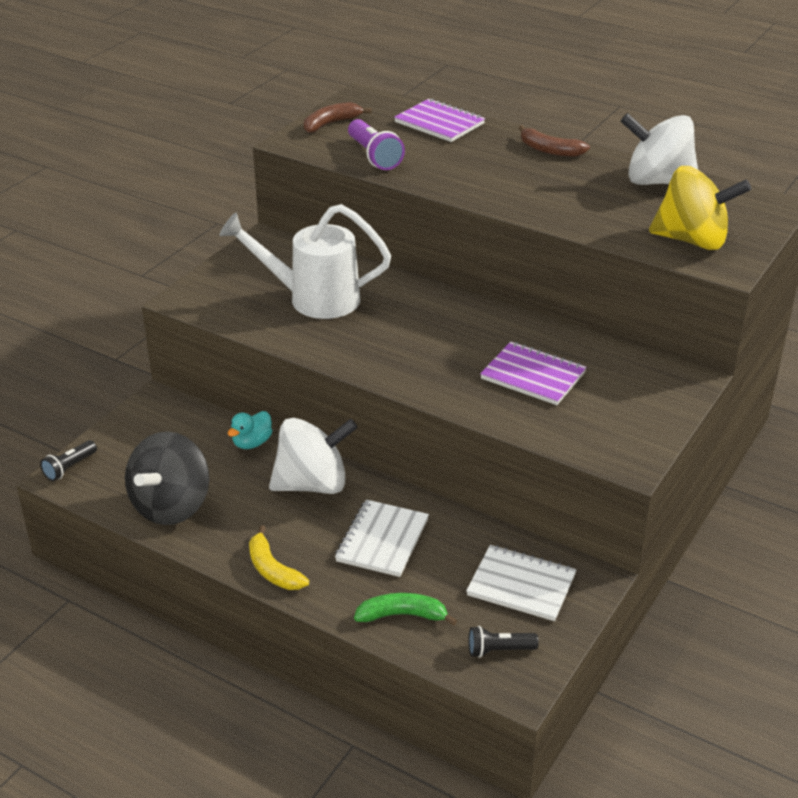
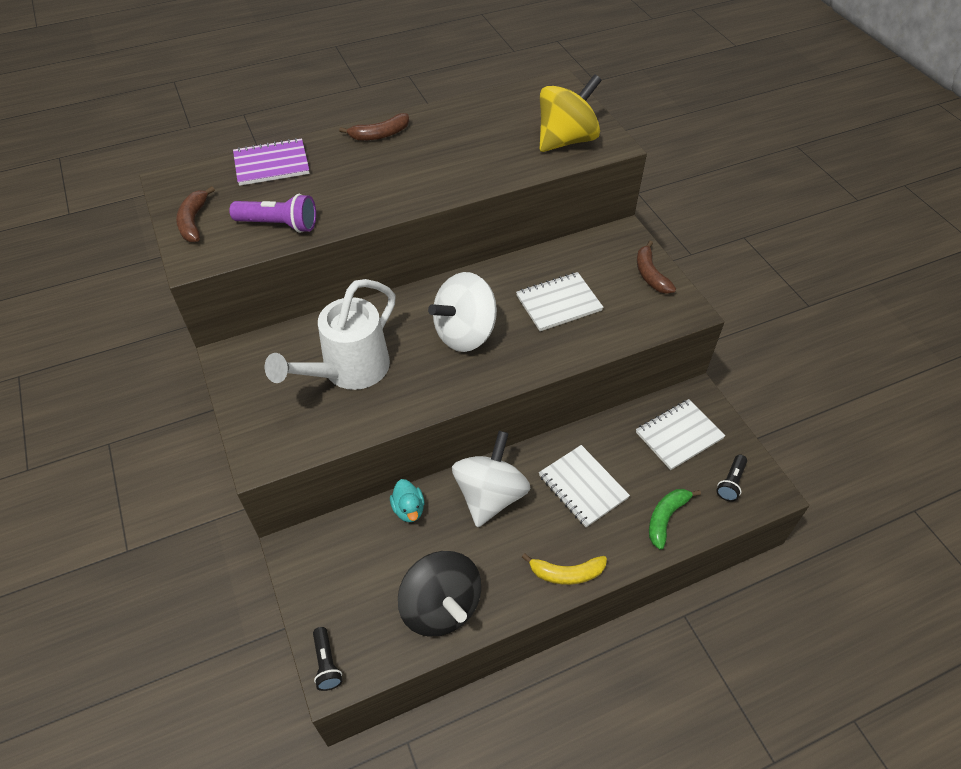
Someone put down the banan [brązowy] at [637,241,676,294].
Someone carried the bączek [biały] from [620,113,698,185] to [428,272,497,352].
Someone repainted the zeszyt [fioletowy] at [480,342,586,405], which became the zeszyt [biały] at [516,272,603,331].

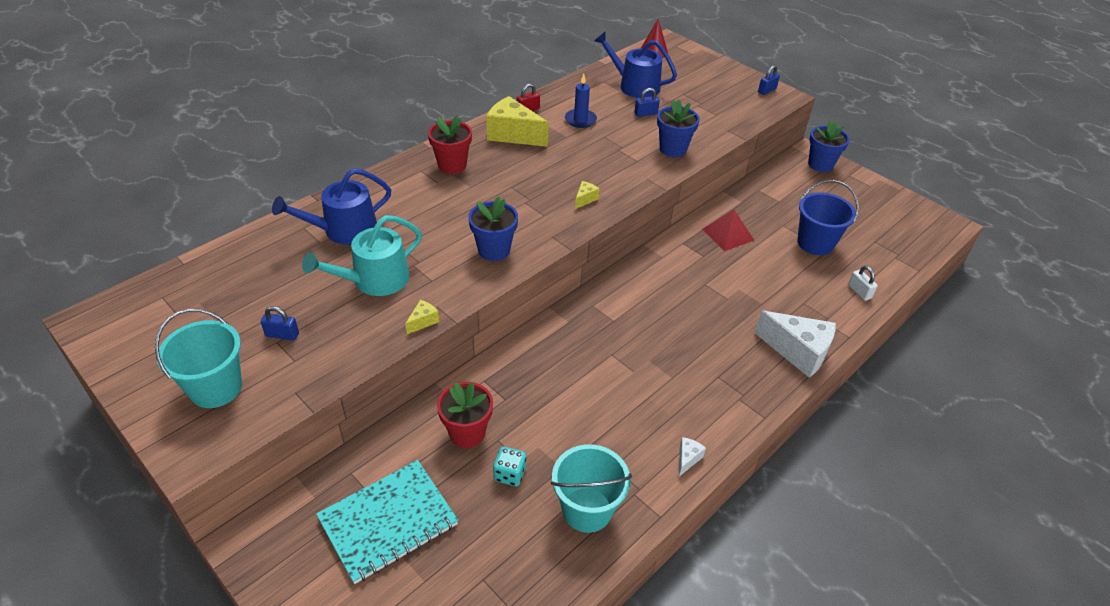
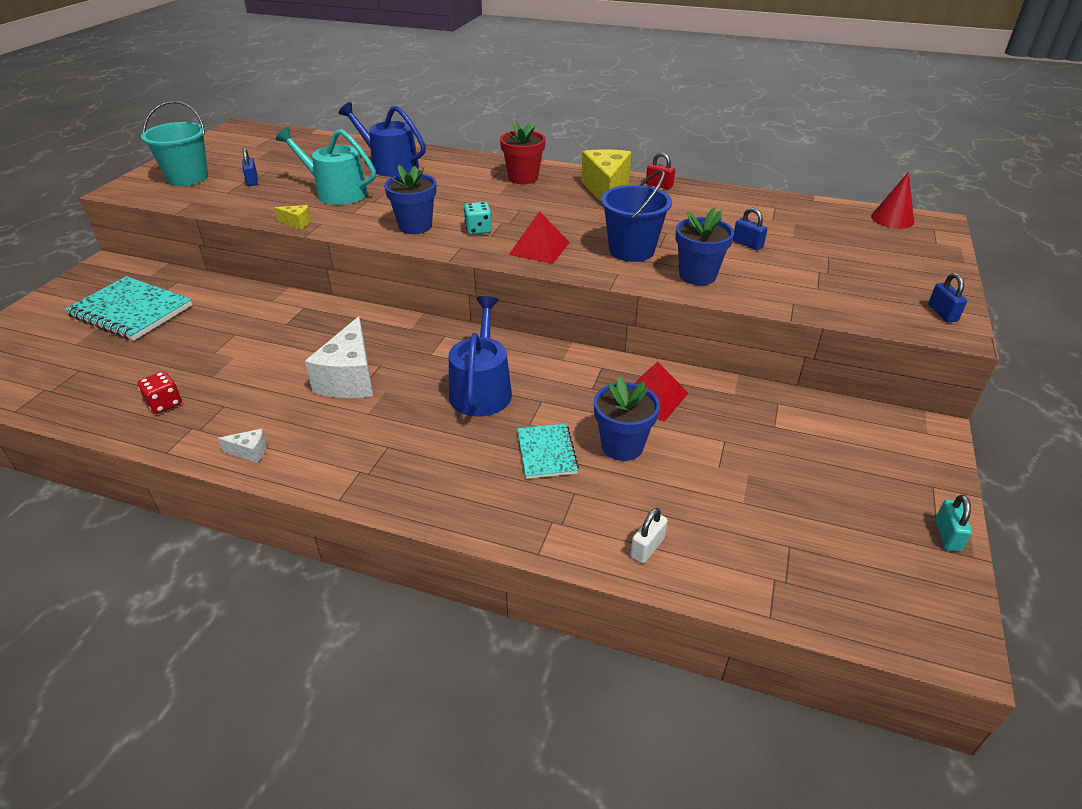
Someone took away the doniczka [czerwony] at [437,382,493,448].
Someone took away the świeca [niebieski] at [565,74,597,128].
Someone put down the zeszyt [turkusowy] at [517,424,579,479].
Someone put down the kłódka [turkusowy] at [935,495,972,552].
Someone carried the kostka do gry [turkusowy] from [493,447,526,486] to [464,202,492,235].
Someone carried the konewka [niebieski] from [594,32,677,98] to [449,296,512,417].
Someone carried the ser [biały] from [754,311,836,378] to [305,316,373,398].
Someone carried the wiadro [niebieski] from [797,180,859,255] to [601,170,672,262].
Someone carried the doniczka [niebieski] from [808,120,850,172] to [594,377,660,461].
Someone swapped the wiadro [turkusowy] at [551,444,632,533] for the kostka do gry [czerwony] at [137,371,182,414].
Someone swapped the ser [żółty] at [575,181,600,209] for the piramida [czerwony] at [509,211,570,264].
Someone rotated the kłódka [niebieski] at [758,65,780,95] by 60 degrees clockwise.

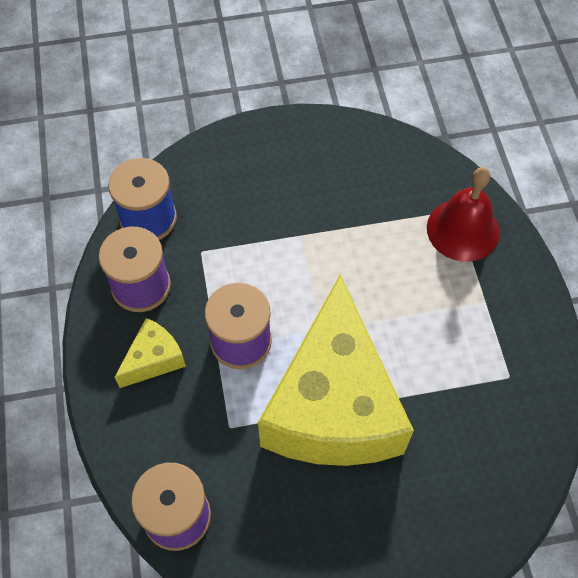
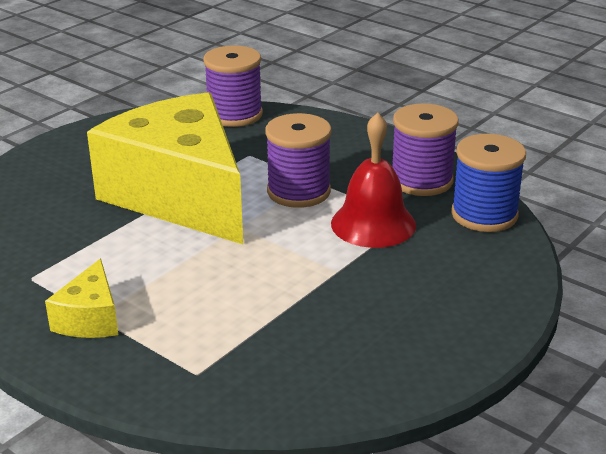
Someone carried the ser [żółty] from [115,318,186,388] to [45,259,118,338].
Someone carried the dzwonek [czerwony] from [427,167,500,262] to [331,112,416,248].

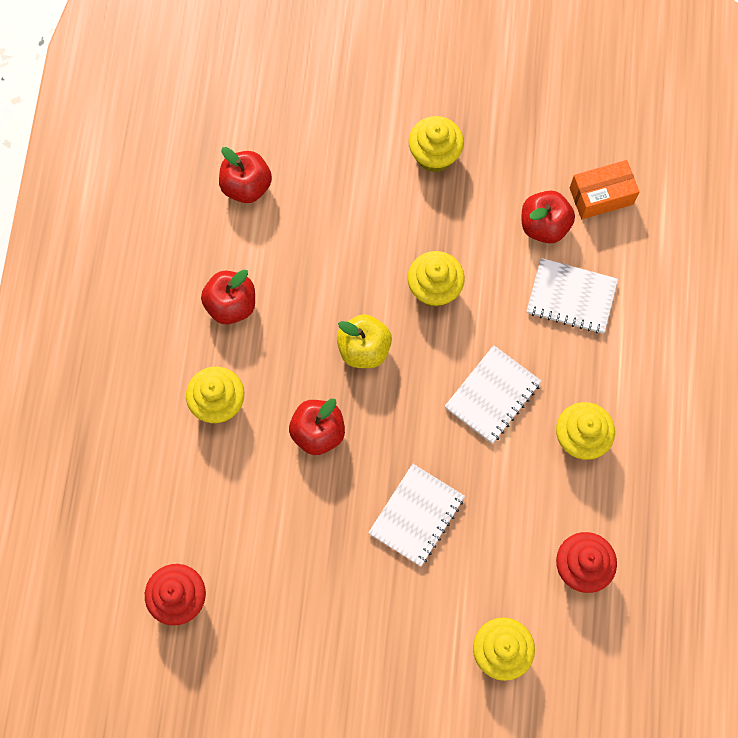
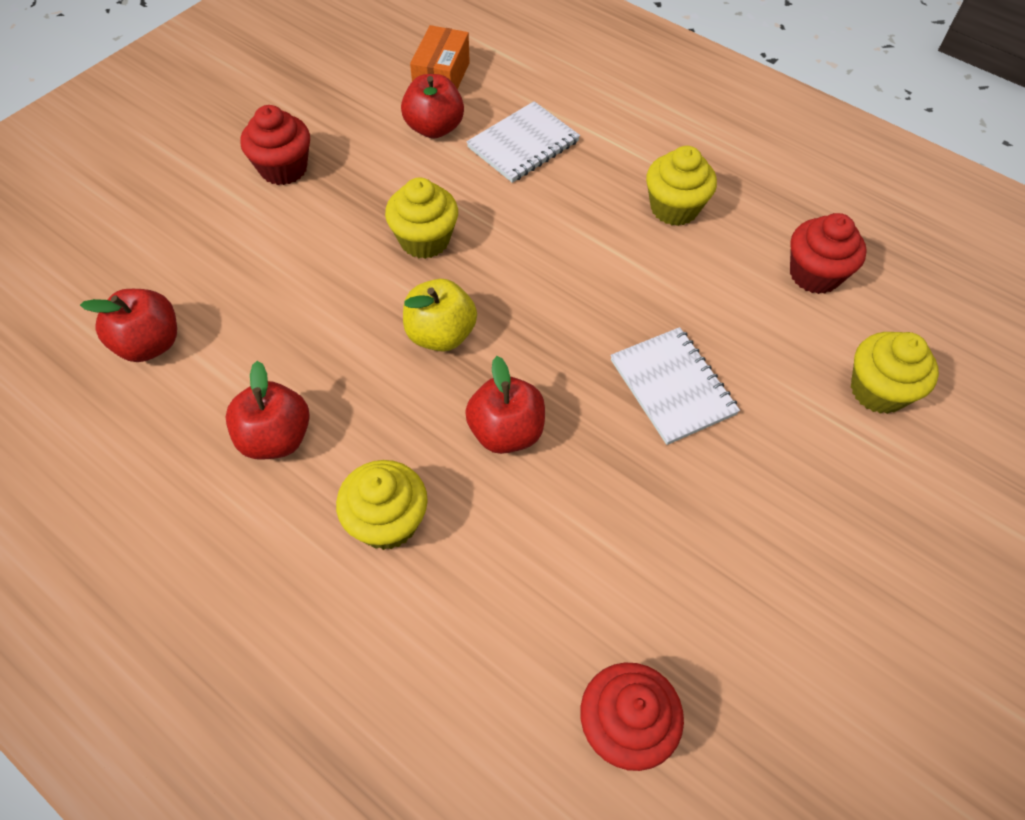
Someone took away the zeszyt [biały] at [444,345,542,443].
Someone repainted the muffinka [żółty] at [408,116,464,172], which became the muffinka [czerwony] at [241,105,310,185].

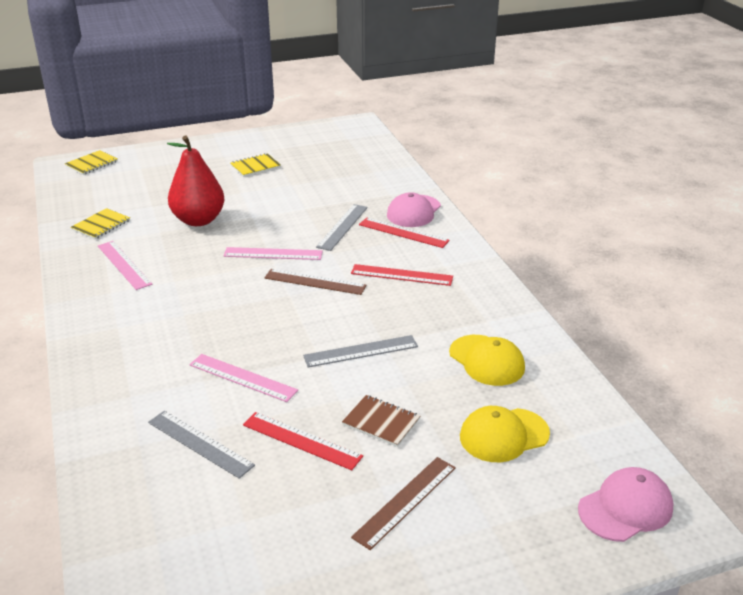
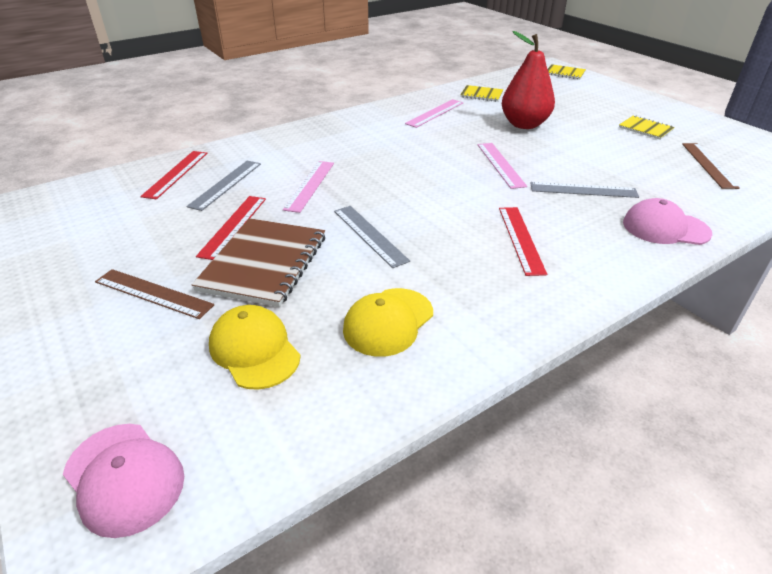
Someone carried the linijka [brązowy] from [264,269,366,295] to [682,143,740,189].
Someone carried the linijka [czerwony] from [359,218,450,248] to [140,151,207,199].
Someone scaled the zeszyt [brązowy] at [342,395,420,447] by 1.89.

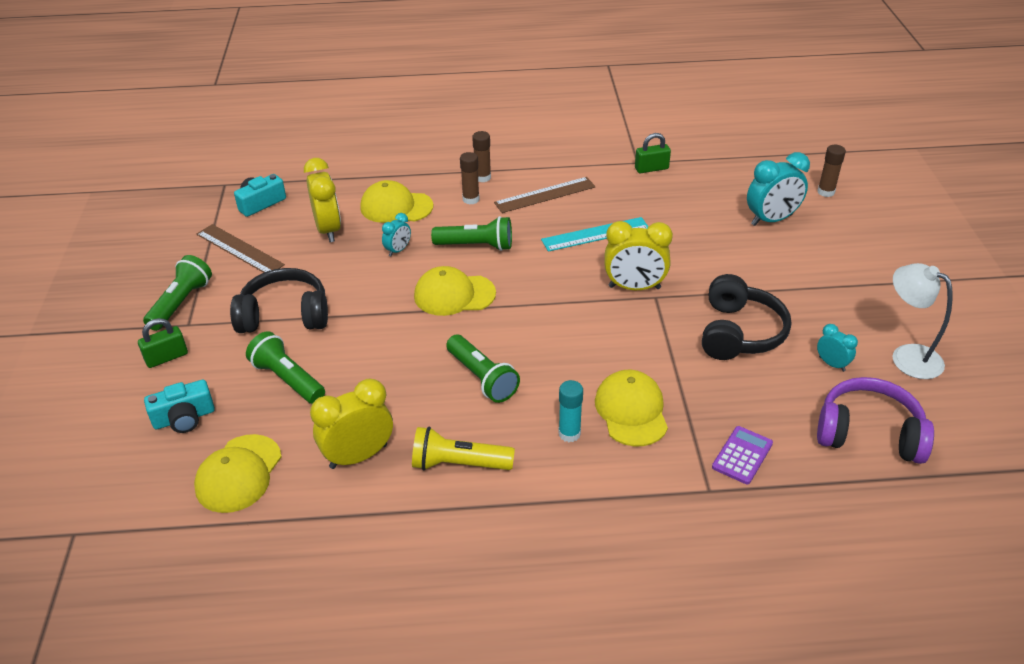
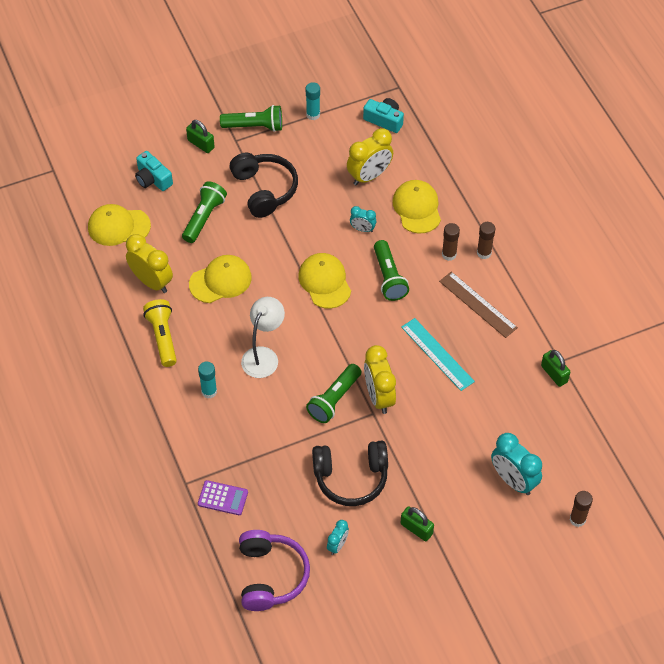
Someone took away the linijka [brązowy] at [197,224,285,273].
Someone put down the klej w sztyfcie [turkusowy] at [306,82,320,120].
Someone put down the kłódka [zielony] at [401,506,434,541].
Someone carried the latarka [zielony] from [446,335,520,403] to [306,364,361,423].
Someone carried the czapka [żółty] from [595,370,668,446] to [189,255,252,303].
Someone carried the lampka [biały] from [893,263,953,379] to [241,297,285,378].

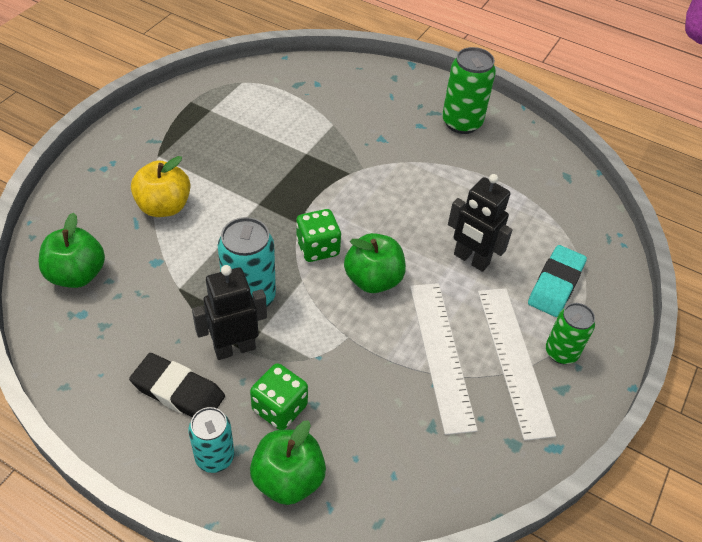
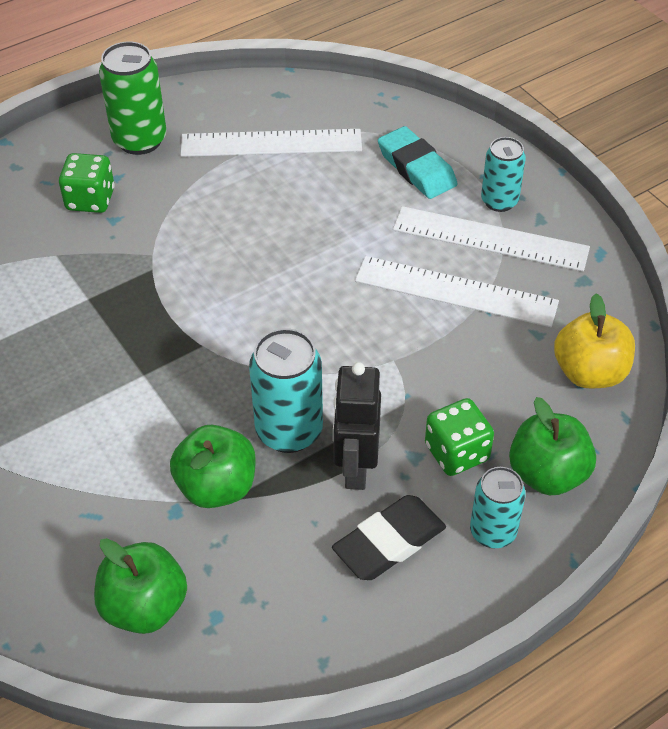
Someone took away the robot [czarny] at [448,174,513,272].
Someone put down the linijka [biały] at [180,129,362,157].
Someone carried the jabłko [żółty] from [131,156,191,217] to [554,293,635,388].
Someone carried the kostka do gry [zielony] from [296,209,341,262] to [59,153,114,213].
Someone carried the jabłko [zielony] from [344,233,406,293] to [170,425,256,508].
Someone repainted the puszka [zielony] at [546,303,595,364], which became the puszka [turkusowy] at [481,137,526,212].

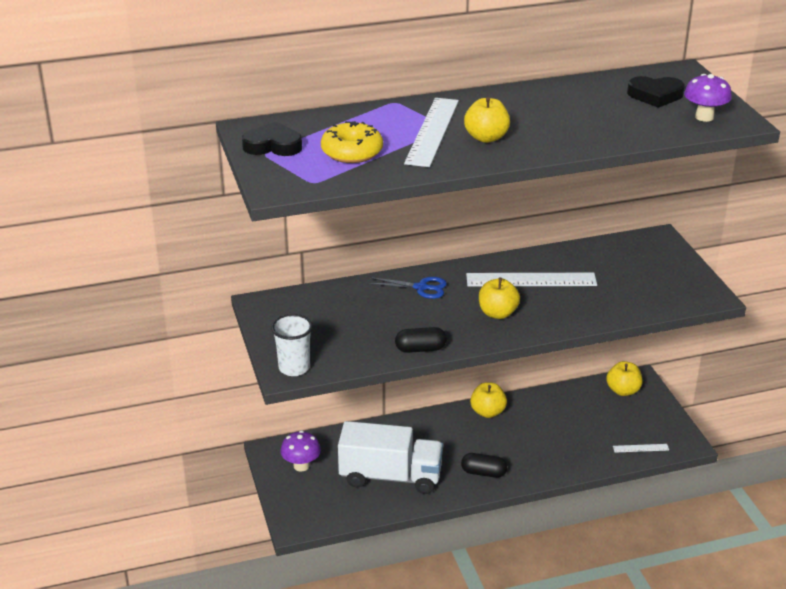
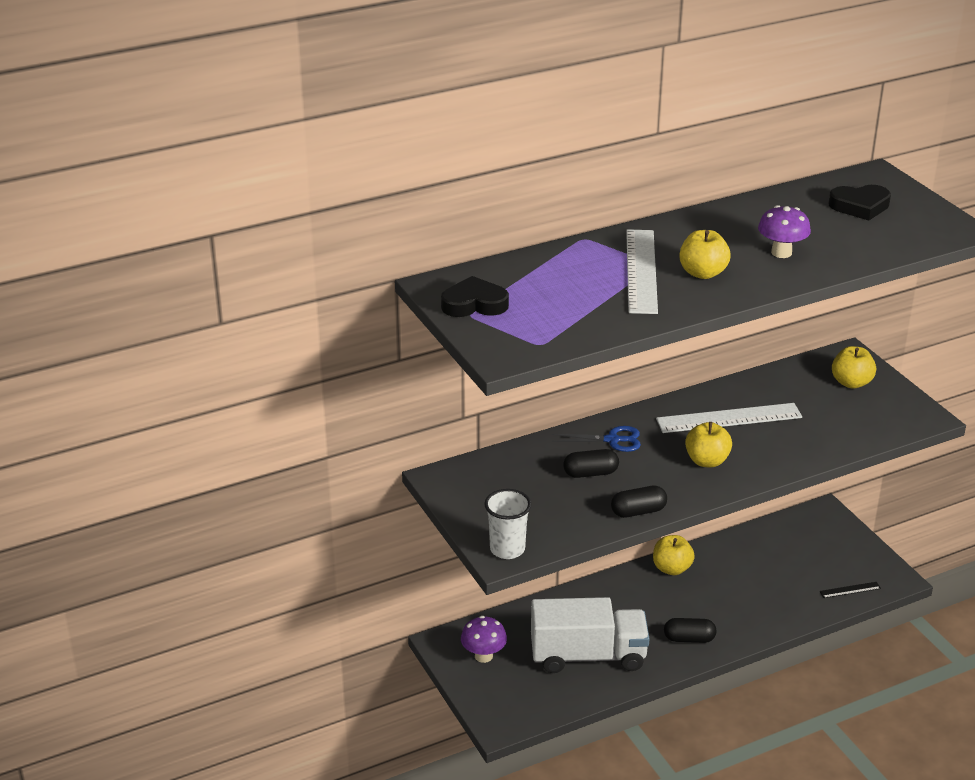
Someone took away the donut [żółty] at [321,121,383,163].
Someone put down the kapsułka [czarny] at [563,449,619,478].
Someone carried the jabłko [żółty] from [606,361,642,396] to [832,346,876,389].
Someone carried the grzyb [fioletowy] from [684,74,732,122] to [758,205,811,258].
Someone repainted the linijka [biały] at [613,444,669,453], which became the linijka [czarny] at [819,582,881,598].

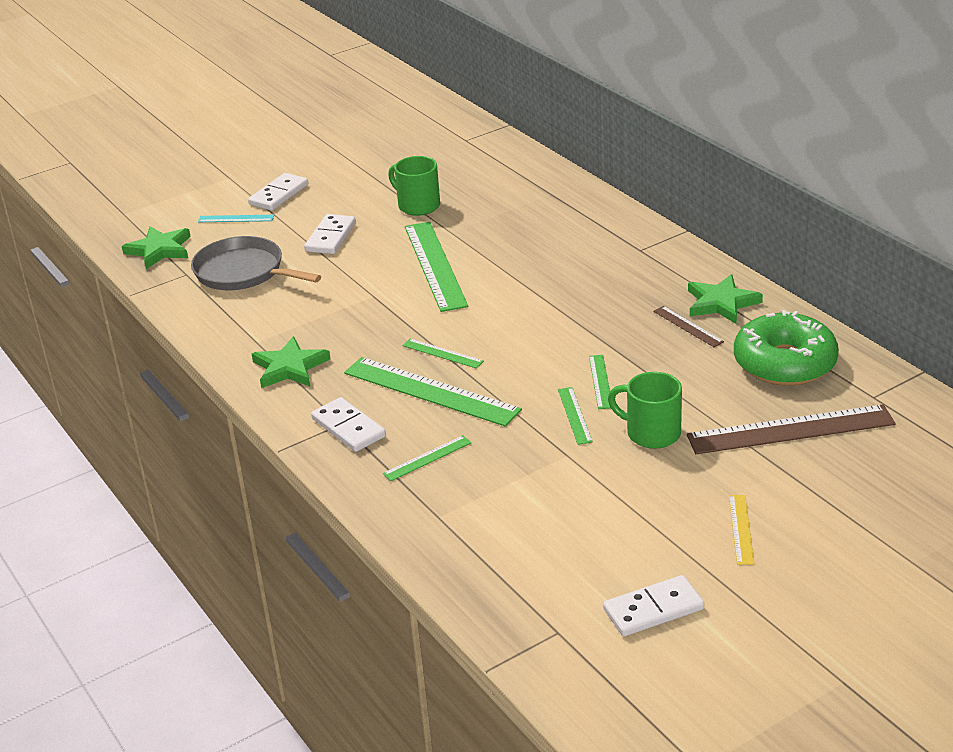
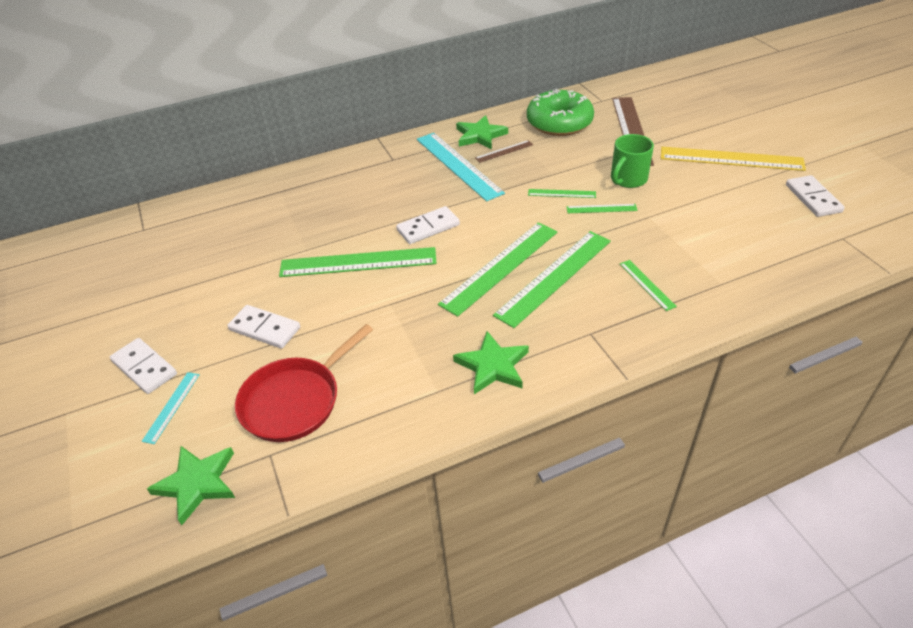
Someone took away the kubek [zielony] at [388,156,440,216].
Someone put down the linijka [turkusowy] at [417,133,505,201].
Someone carried the kostka domina [biały] from [311,397,386,452] to [396,206,460,244].
Someone repainted the patelnia [szary] at [191,236,321,290], which became the patelnia [czerwony] at [235,324,373,442].
Someone scaled the linijka [zielony] at [402,339,484,369] by 2.12.
Someone scaled the linijka [żółty] at [729,495,754,565] by 2.12.

